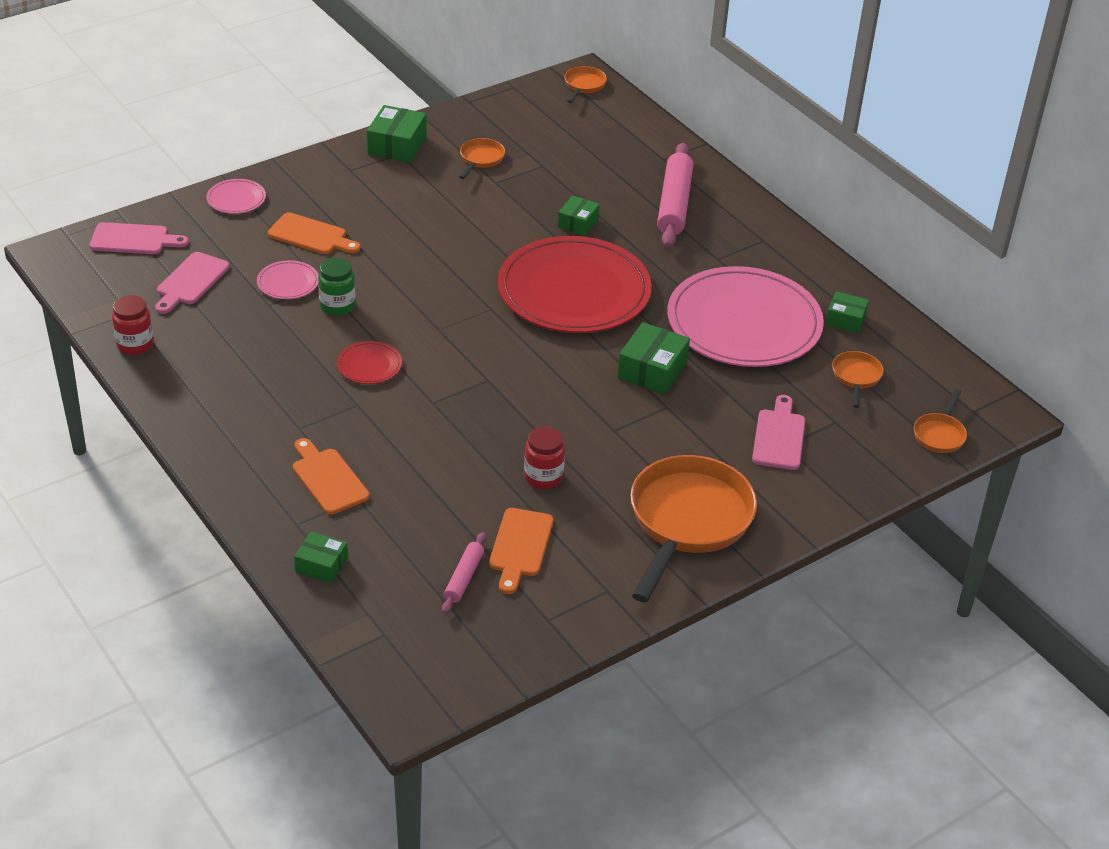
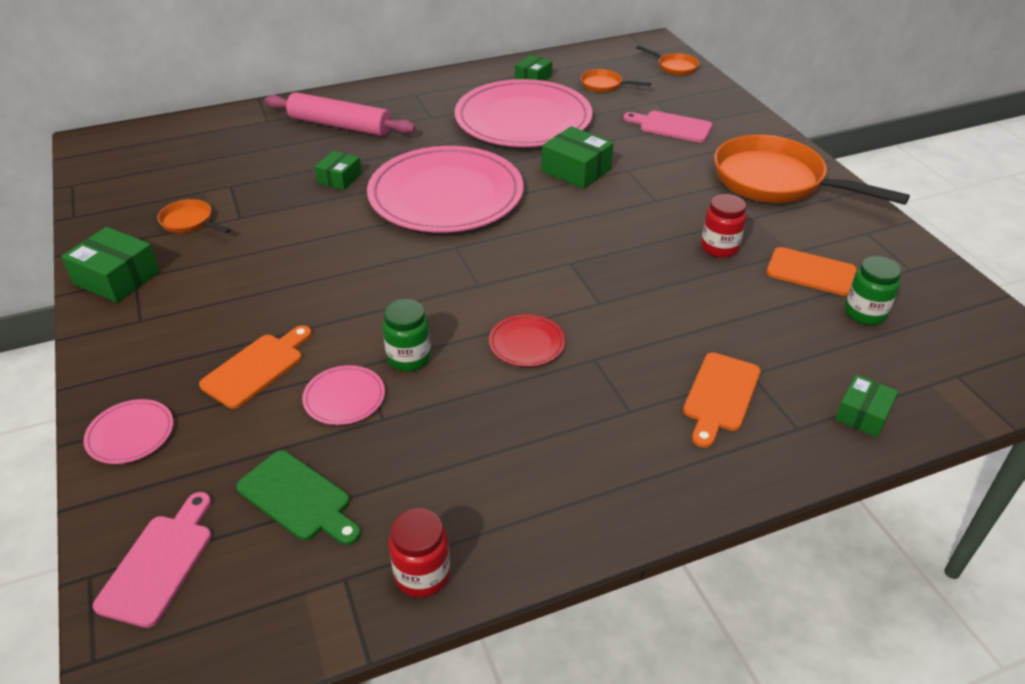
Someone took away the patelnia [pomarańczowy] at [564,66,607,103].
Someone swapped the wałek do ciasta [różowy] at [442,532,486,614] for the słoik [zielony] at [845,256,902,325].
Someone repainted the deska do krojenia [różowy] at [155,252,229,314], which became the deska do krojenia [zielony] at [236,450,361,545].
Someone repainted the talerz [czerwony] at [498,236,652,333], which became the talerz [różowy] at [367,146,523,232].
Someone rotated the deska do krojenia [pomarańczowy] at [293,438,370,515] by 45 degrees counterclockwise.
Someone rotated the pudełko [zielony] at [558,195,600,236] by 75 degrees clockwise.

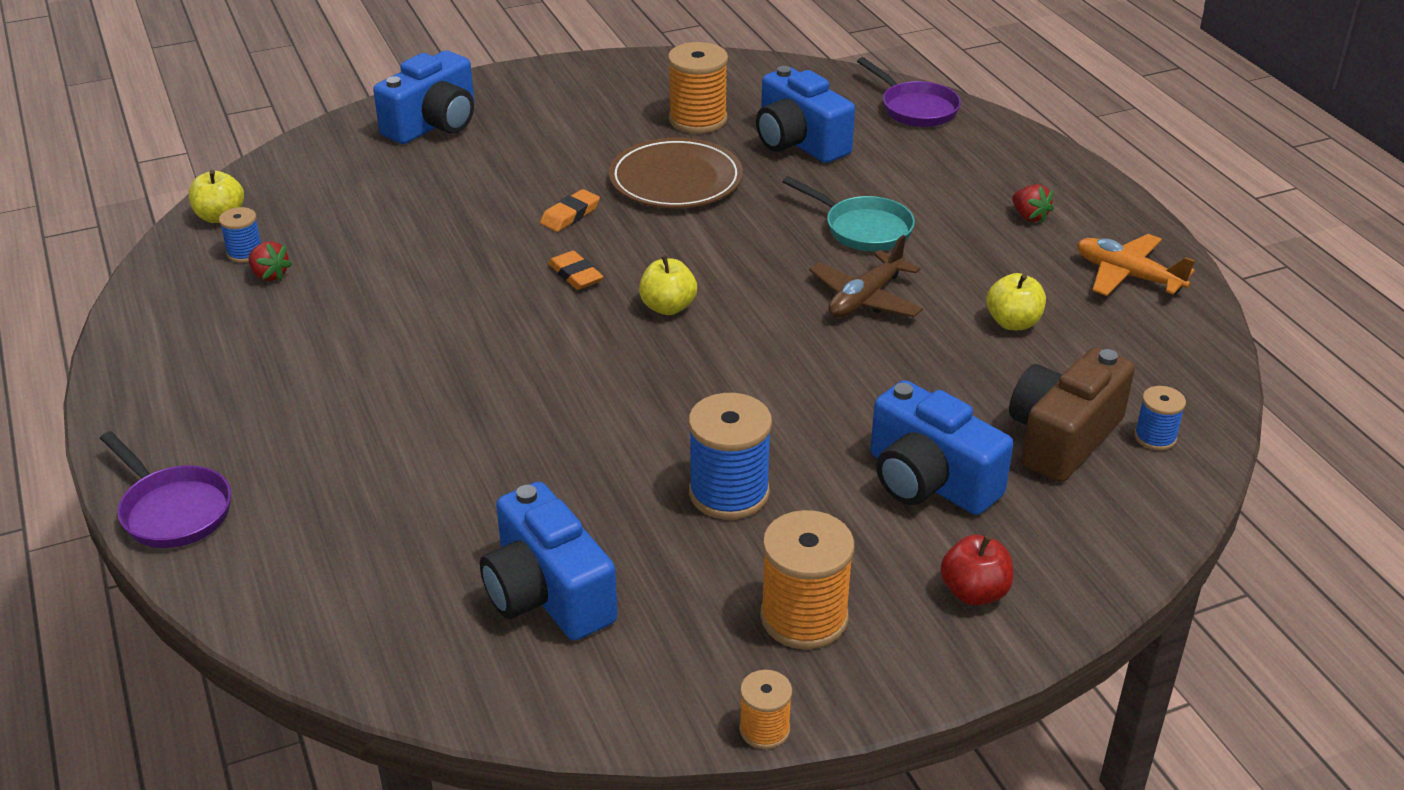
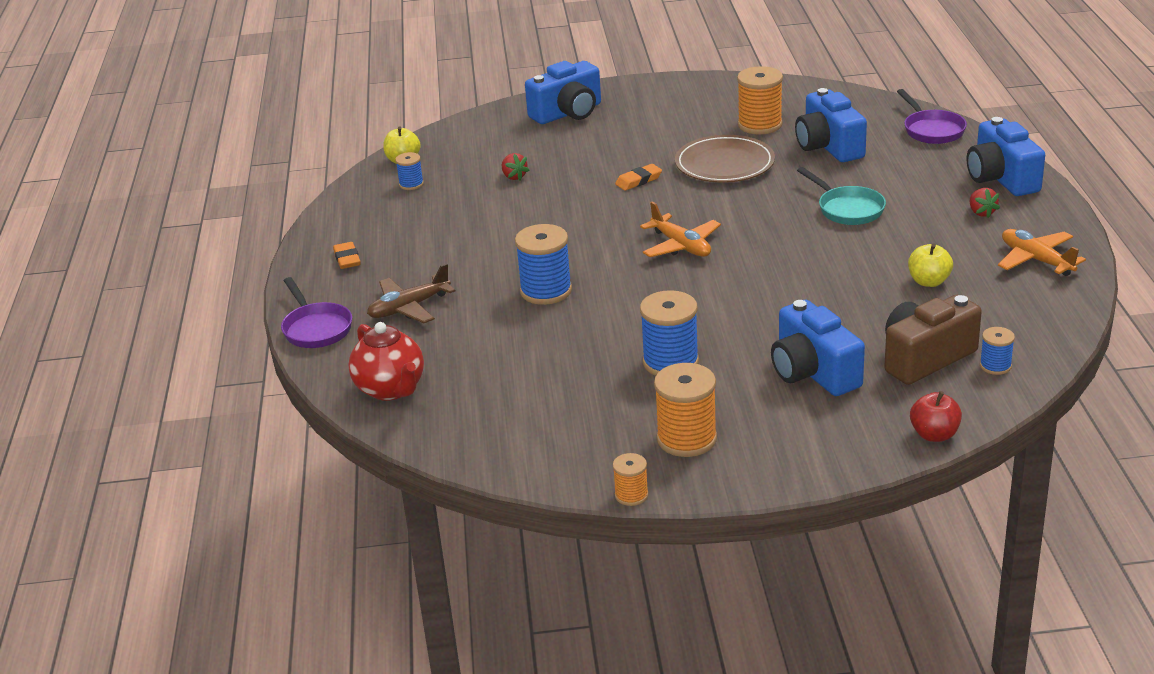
Someone put down the imbryk [czerwony] at [348,322,424,401].
Someone put down the szpulka [niebieski] at [515,224,572,305].
Someone carried the truskawka [czerwony] from [249,241,292,281] to [502,153,529,180].
Someone carried the aparat fotograficzny [niebieski] from [480,482,618,641] to [967,117,1045,196].
Someone carried the gumka do mazania [pomarańczowy] from [548,250,604,290] to [333,242,361,269].
Someone carried the samolot [brązowy] from [809,235,923,318] to [367,263,455,323].
Someone carried the jabłko [czerwony] from [941,535,1013,605] to [910,391,962,442].
Someone swapped the jabłko [żółty] at [639,255,697,315] for the samolot [pomarańczowy] at [640,202,721,257].

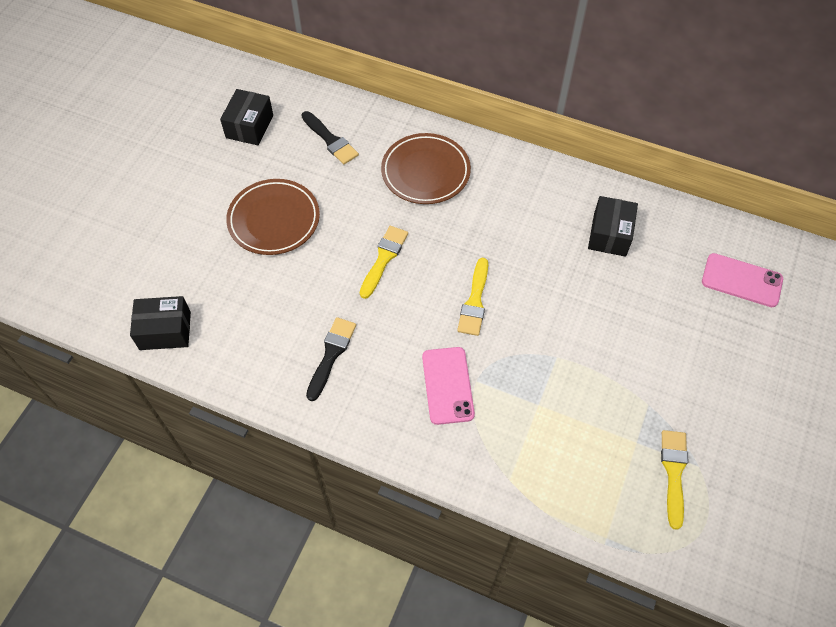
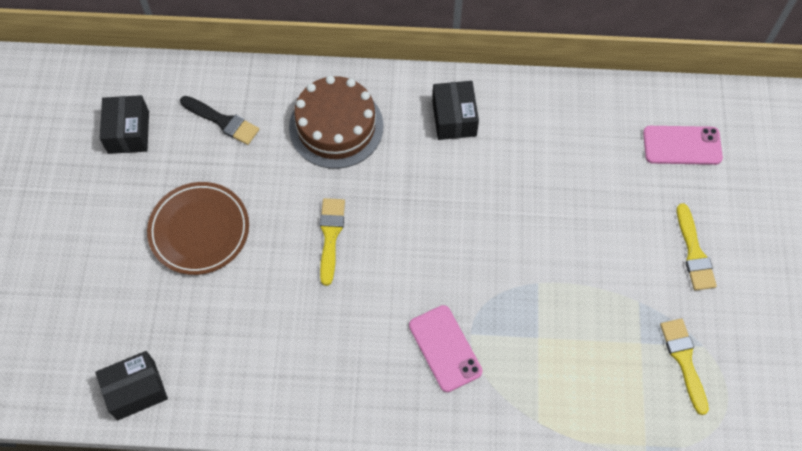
Someone took away the pędzel [czarny] at [306,317,356,401].
Someone carried the pędzel [żółty] from [457,258,488,336] to [677,203,717,291].
Someone carried the pudełko [czarny] from [588,196,638,257] to [432,81,479,140].
Someone swapped the talerz [brązowy] at [381,133,471,204] for the tort [brązowy] at [289,76,384,169].

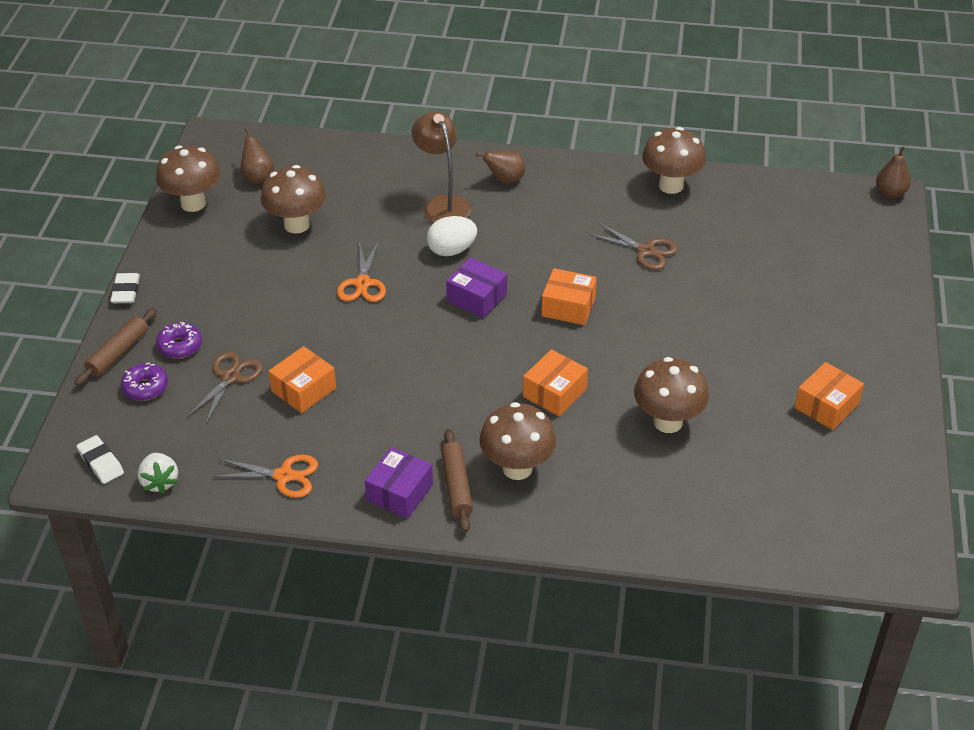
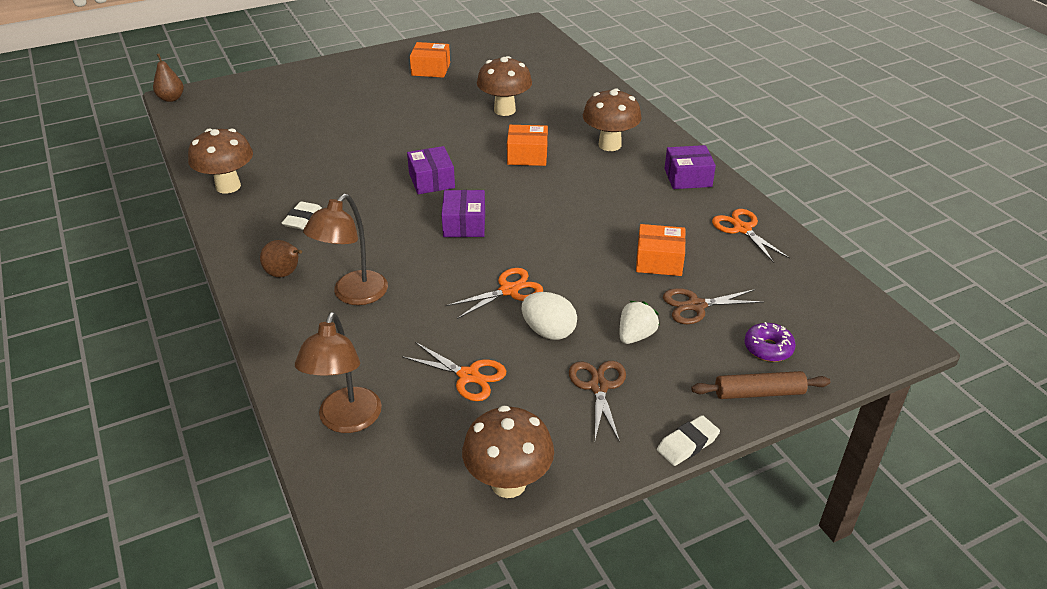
Someone took away the donut [fioletowy] at [156,322,202,358].
Someone took away the gruszka [brązowy] at [241,128,274,184].
Someone took away the wałek do ciasta [brązowy] at [441,429,473,532].
Someone put down the lampka [brązowy] at [295,312,382,433].
Someone carried the gumka do mazania [biały] from [76,435,124,484] to [281,201,322,230].
Someone carried the truskawka [biały] from [137,453,178,494] to [619,301,660,344].
Someone carried the jajko [biały] from [427,216,477,256] to [522,292,577,340].
Someone carried the nożyczki [brązowy] from [589,223,678,270] to [569,361,626,442].
Someone swapped the grzyb [brązowy] at [261,165,326,234] for the nożyczki [pomarańczowy] at [402,342,506,401].
Someone repainted the pudełko [pomarańczowy] at [541,268,597,325], which became the pudełko [fioletowy] at [407,146,455,194].

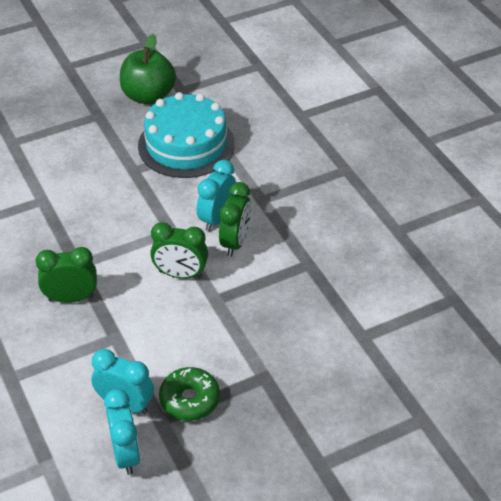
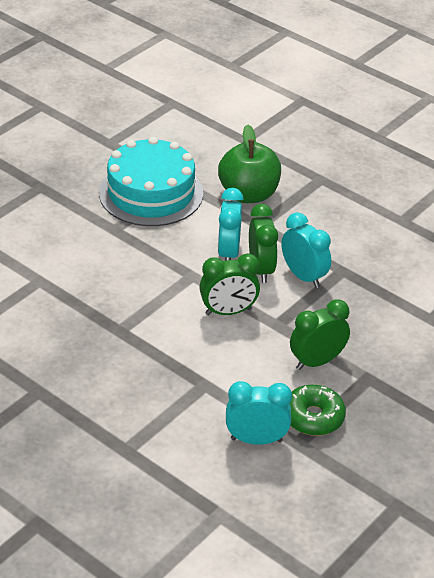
Someone carried the budzik [zielony] from [35,247,97,303] to [290,299,350,370].
Someone carried the budzik [turkusowy] from [104,389,141,475] to [282,212,331,288].
Someone carried the jabłko [zielony] from [120,34,176,105] to [218,124,281,203].

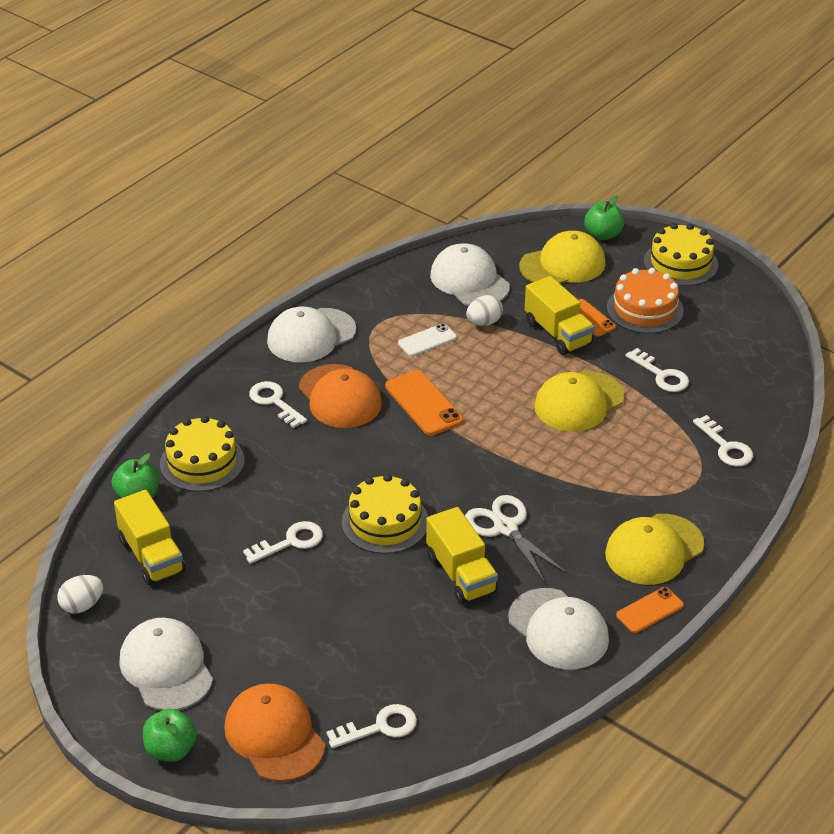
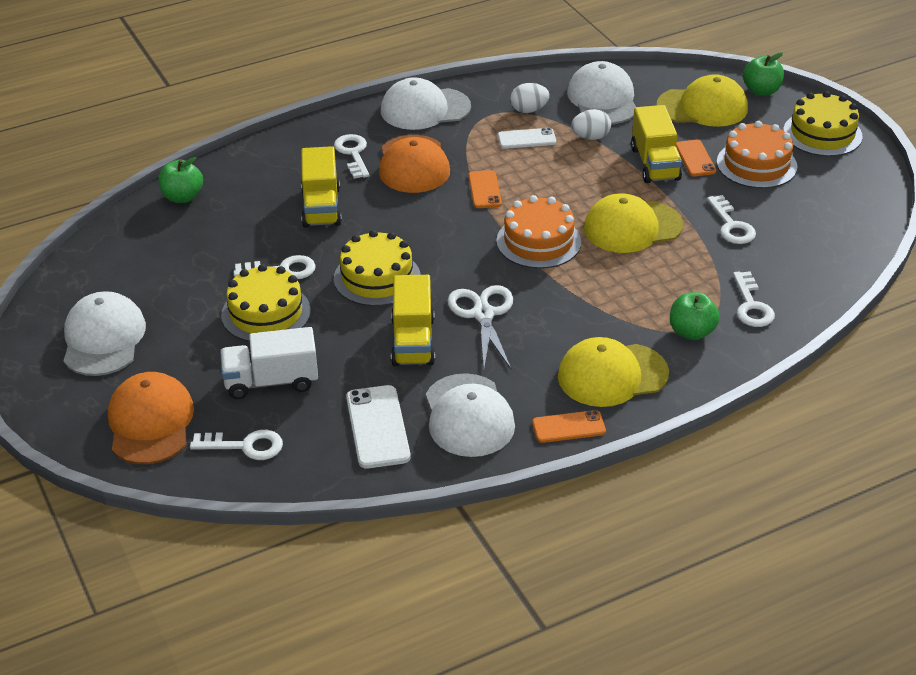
Someone put down the ciężarówka [biały] at [220,327,318,399].
Someone put down the telefon [biały] at [346,385,411,469].
Someone put down the tort [pomarańczowy] at [496,195,581,269].
Someone carried the jajko [biały] from [57,575,103,613] to [510,83,550,113].
Someone carried the ciężarówka [żółty] from [114,490,185,585] to [301,146,342,228].
Someone carried the jabłko [zielony] from [143,709,197,761] to [670,292,720,340].
Someone carried the tort [żółty] from [160,416,244,492] to [221,264,311,342].
Someone scaled the telefon [pomarańczowy] at [385,370,463,436] by 0.65.

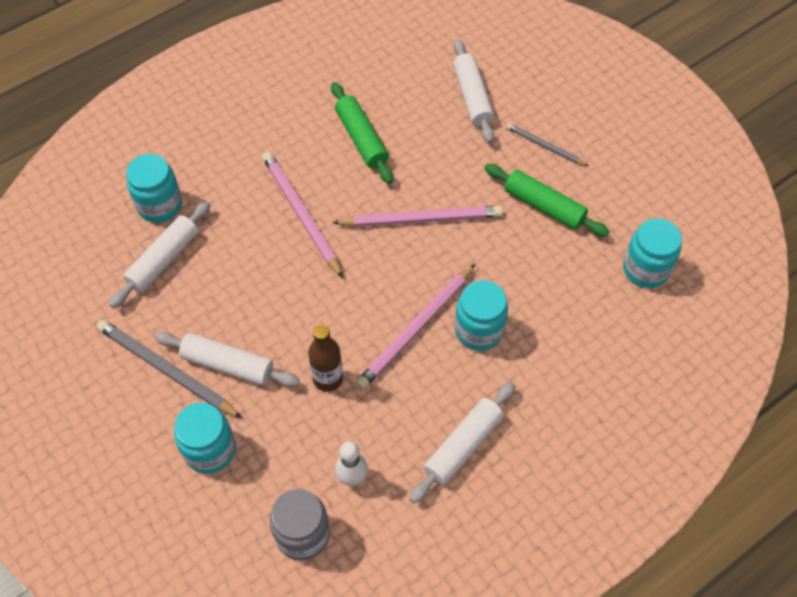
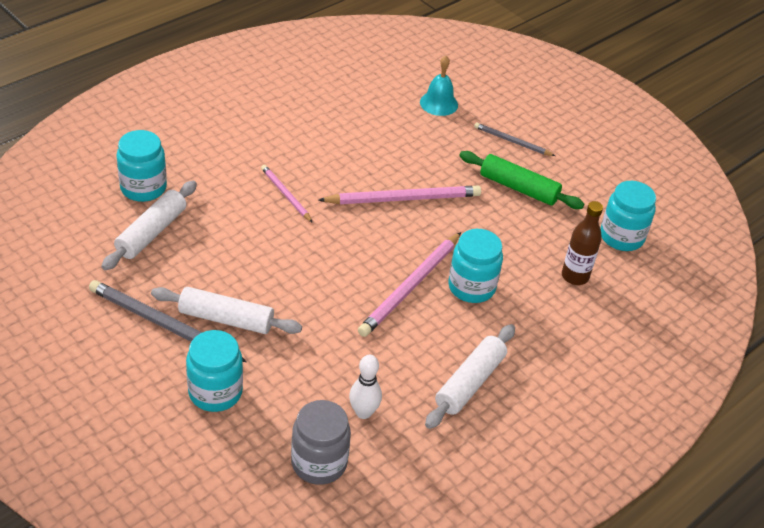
Someone took away the wałek do ciasta [zielony] at [331,82,393,184].
Someone carried the butelka [brązowy] from [308,325,343,392] to [562,201,603,285].
Someone swapped the wałek do ciasta [biały] at [453,39,494,143] for the dzwonek [turkusowy] at [420,56,458,116].
Someone scaled the ołówek [różowy] at [262,152,343,278] by 0.57.

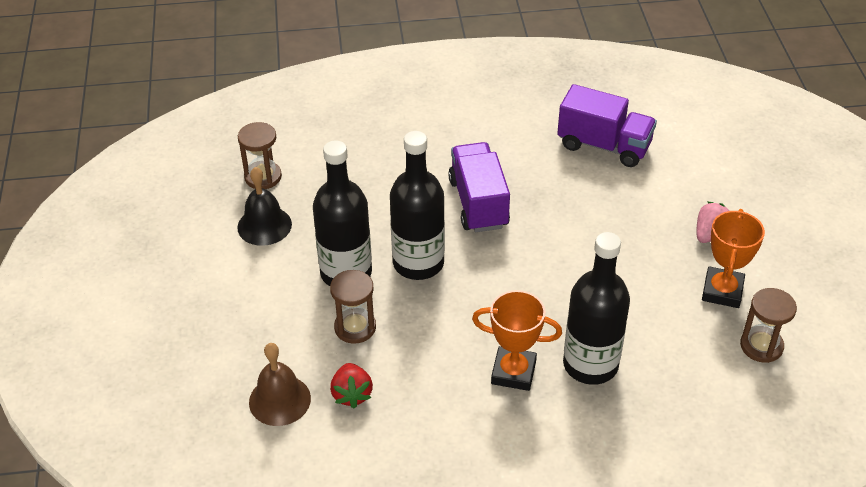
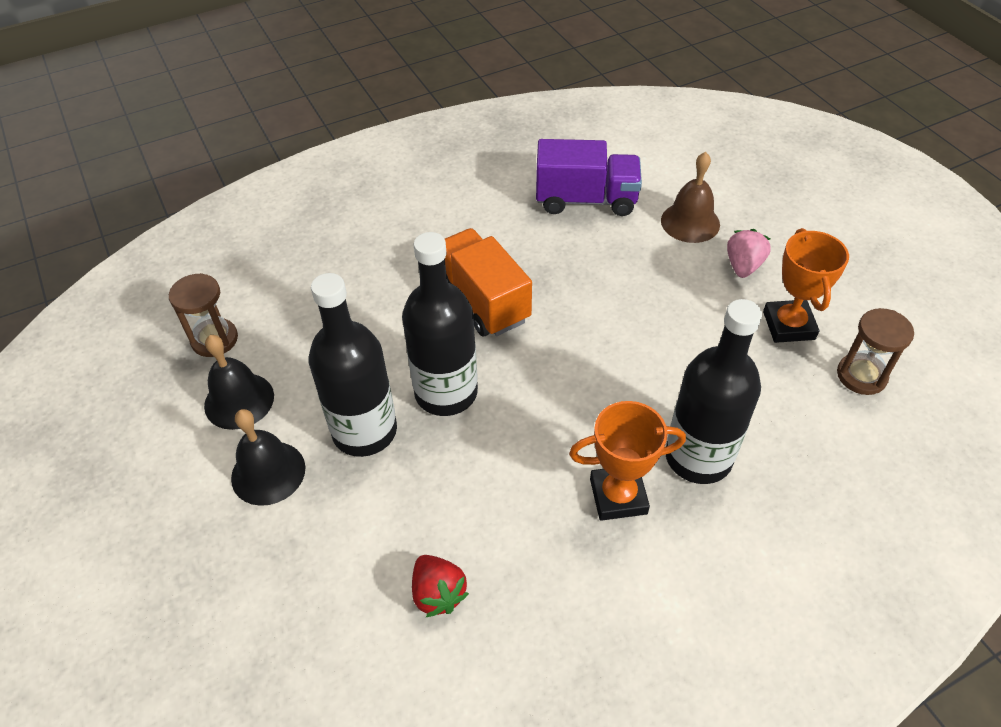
Someone took away the klepsydra [brązowy] at [330,270,376,344].
Someone put down the dzwonek [czarny] at [231,409,305,506].
Someone carried the dzwonek [brązowy] from [249,343,311,426] to [661,152,720,243].
Someone repainted the ciężarówka [fioletowy] at [448,142,510,232], which became the ciężarówka [pomarańczowy] at [445,228,532,336].

